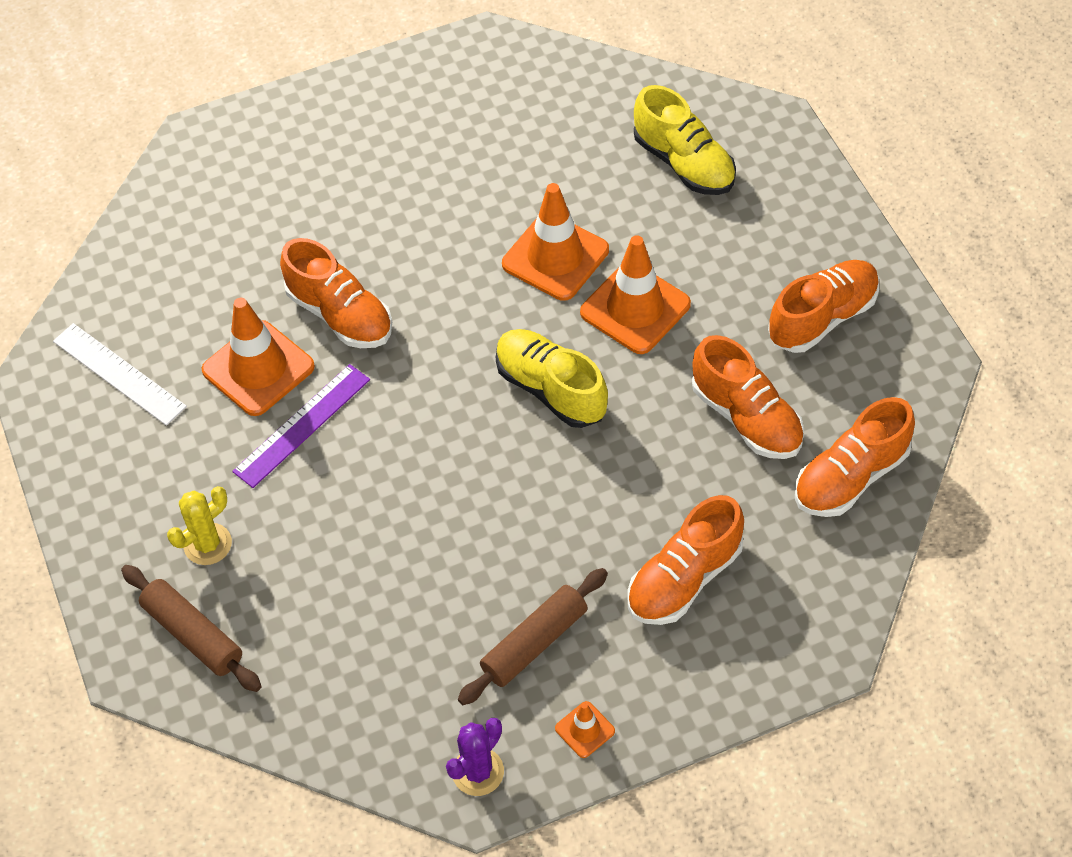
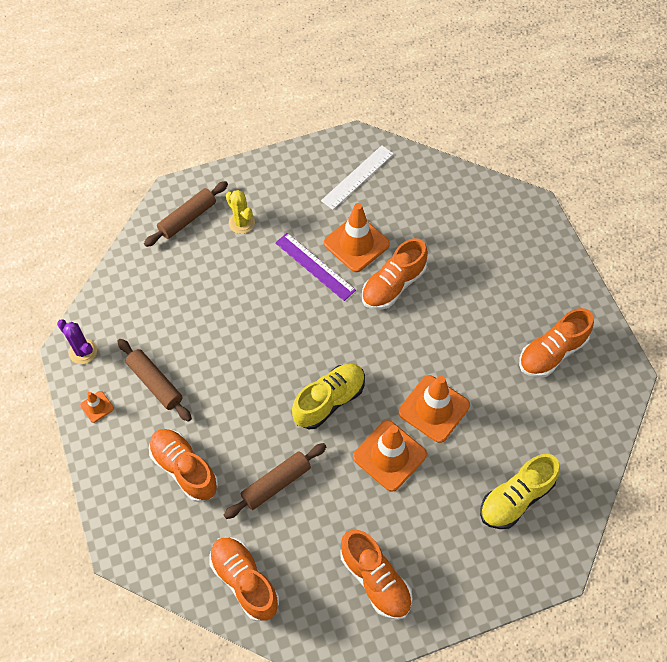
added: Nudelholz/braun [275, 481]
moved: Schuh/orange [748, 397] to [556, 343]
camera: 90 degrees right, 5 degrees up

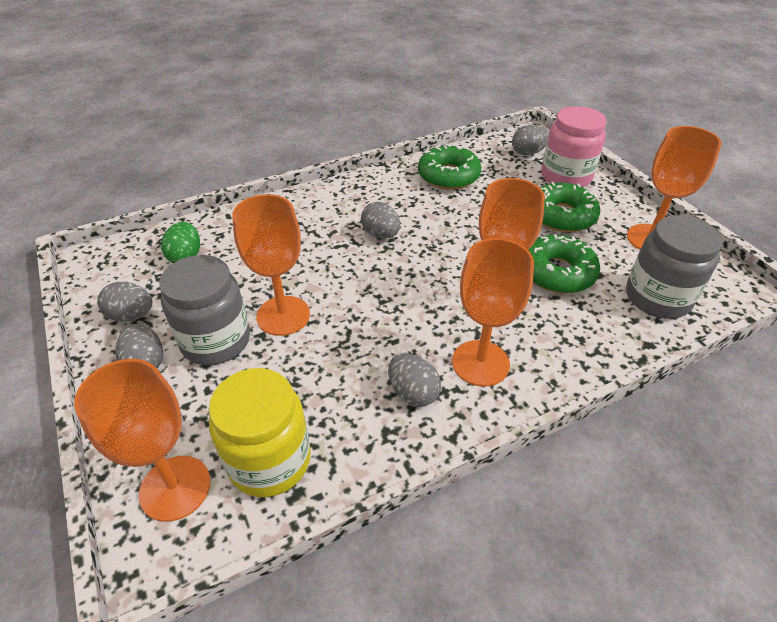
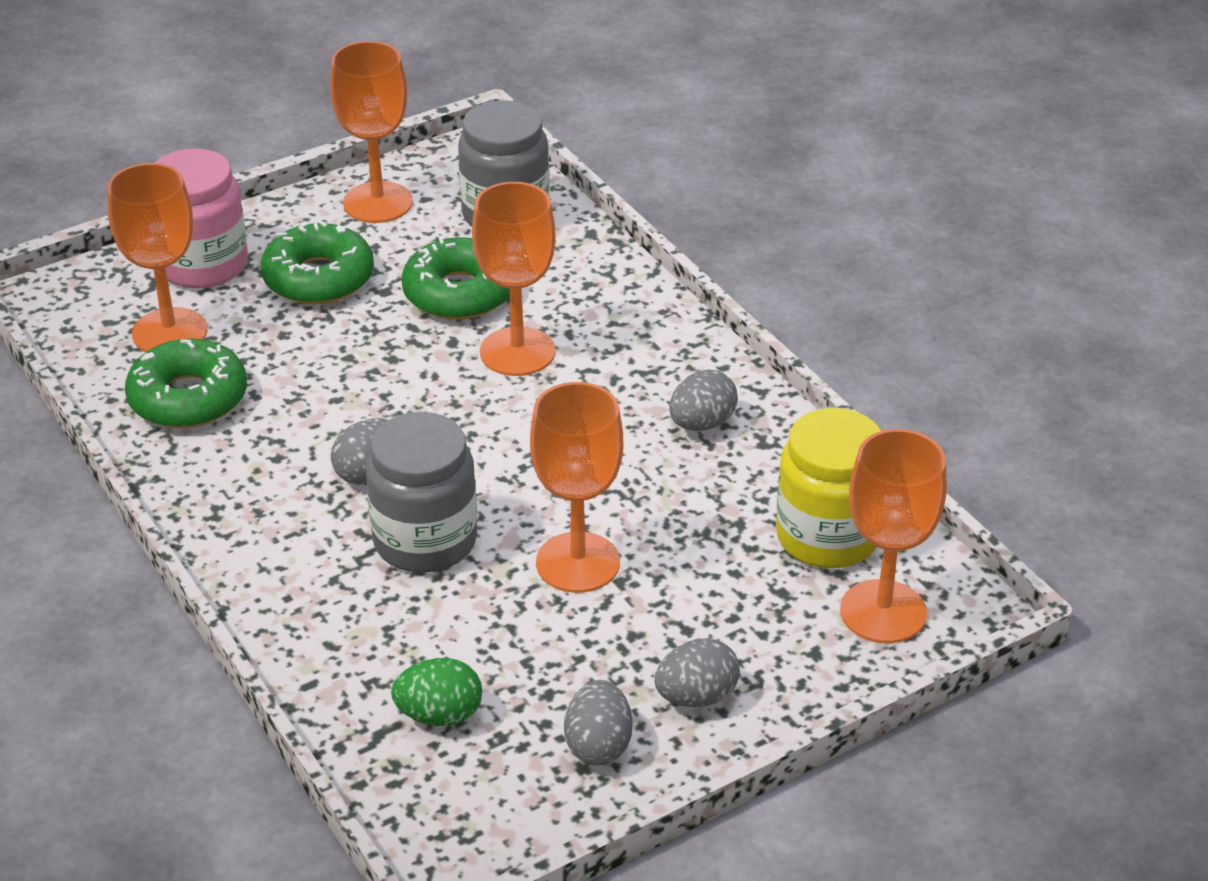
removed: Ei/grau [530, 140]
moved: Einmachglas/grau [204, 310] to [421, 492]; Kelch/orange [493, 312] to [157, 257]
camera: 95 degrees left, 5 degrees down

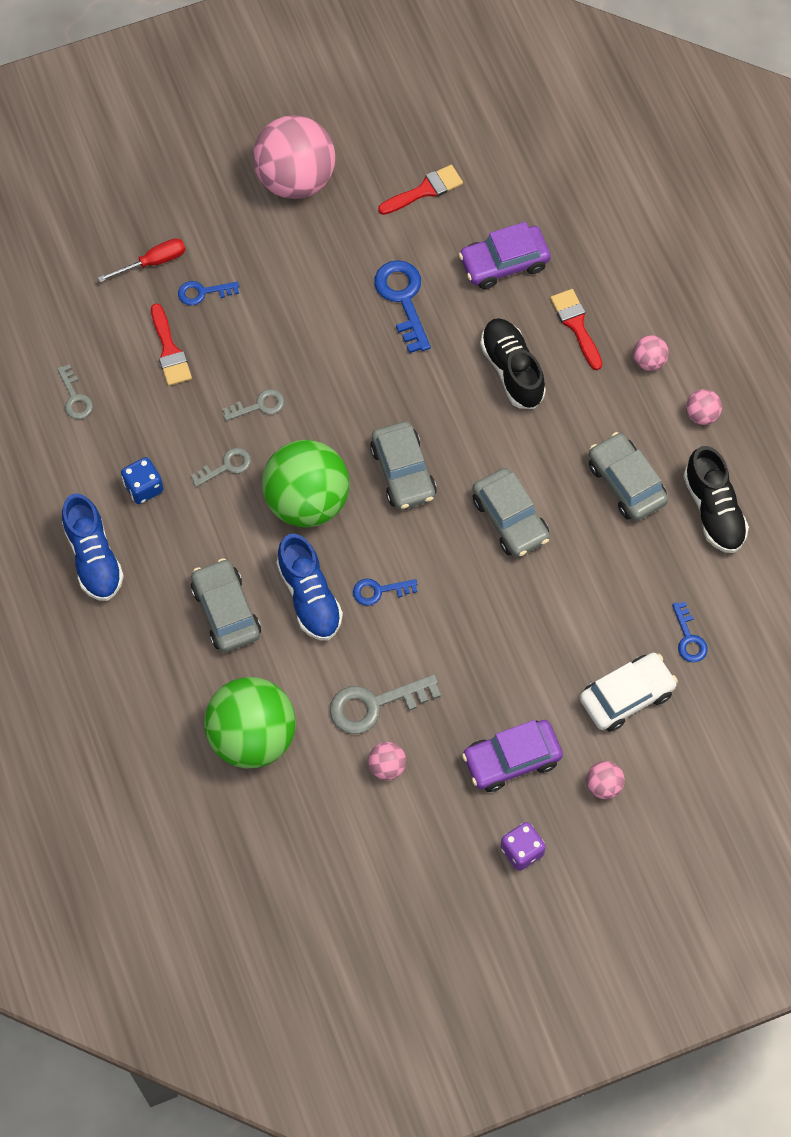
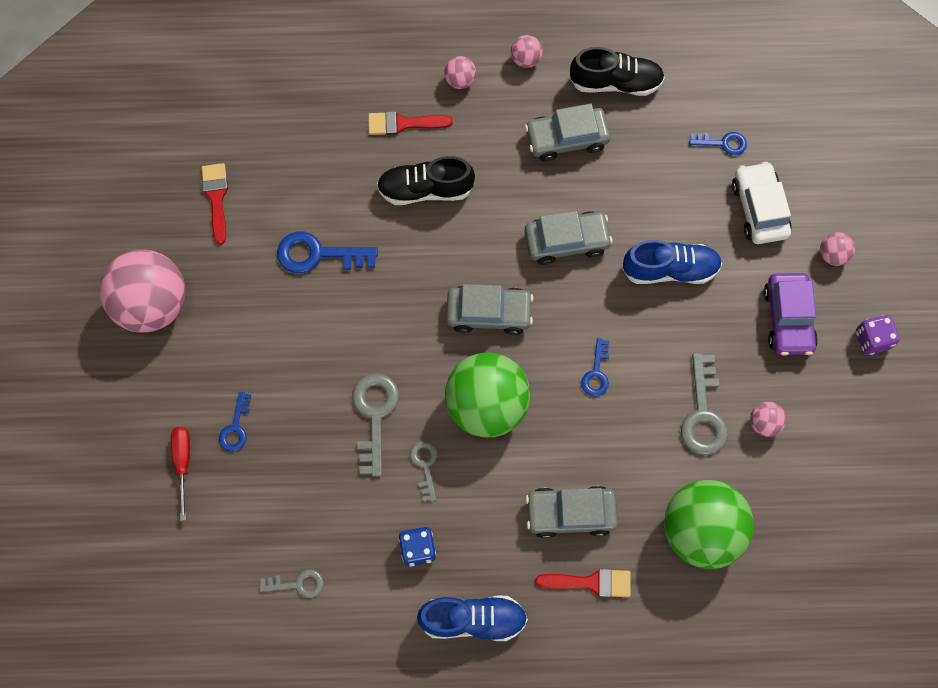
removed: Auto/lila [505, 255]
moved: Pinsel/rot [171, 344] to [583, 583]; Schuh/blau [309, 586] to [672, 262]
resized: Schlüssel/grau [254, 405] = [376, 425] x1.71
camera: 70 degrees left, 5 degrees up

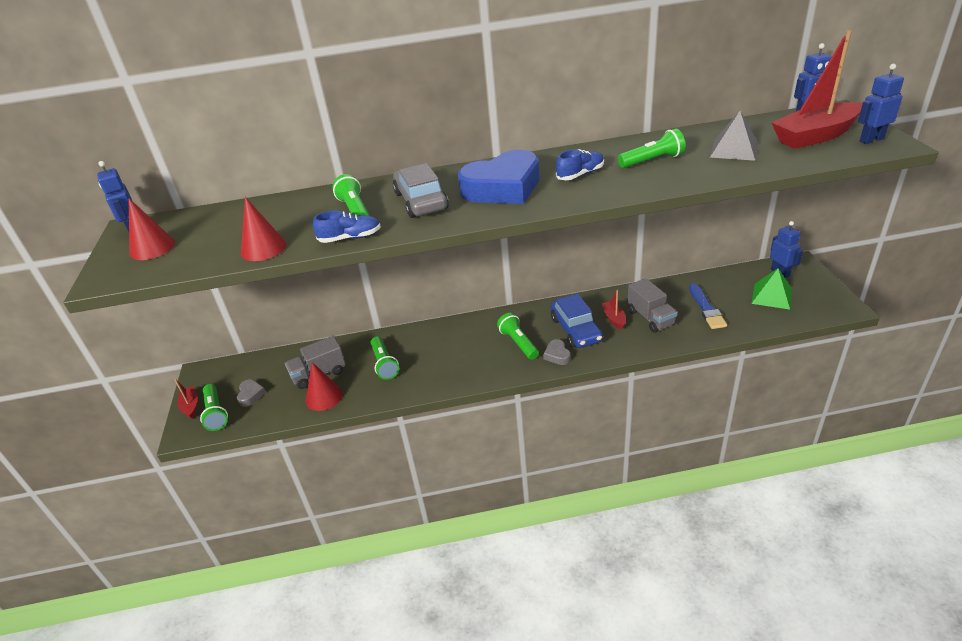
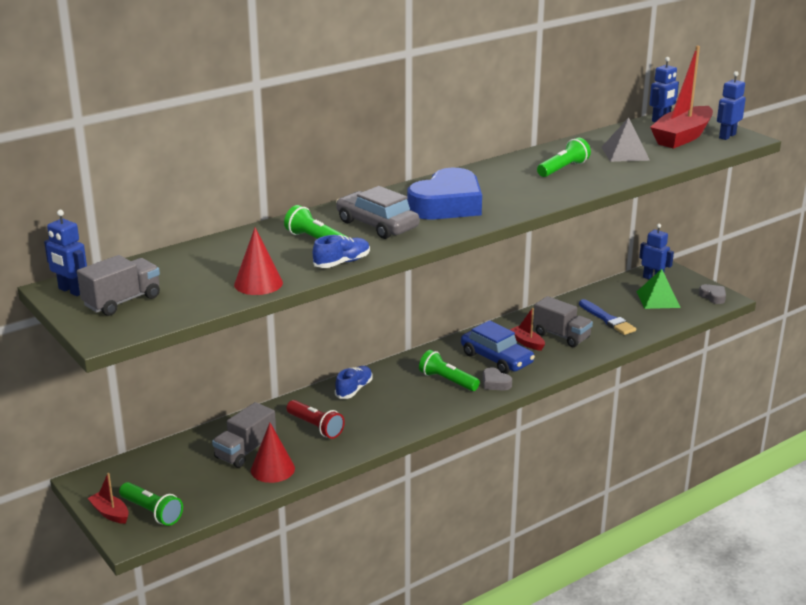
moved: Herz/grau [251, 393] to [712, 294]; Schuh/blau [580, 164] to [354, 382]
replaced: Kegel/rot [151, 229] to Lastwagen/grau [118, 285]
recoloured: Taschenlampe/grün [384, 358] to Taschenlampe/rot [315, 419]
camera: 30 degrees left, 10 degrees down

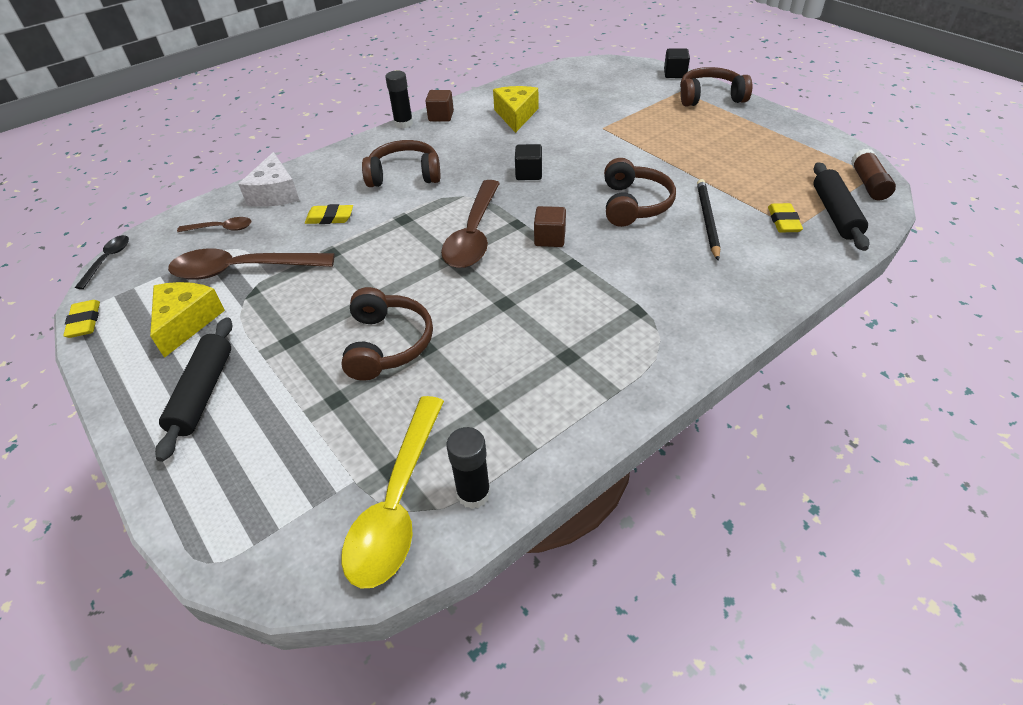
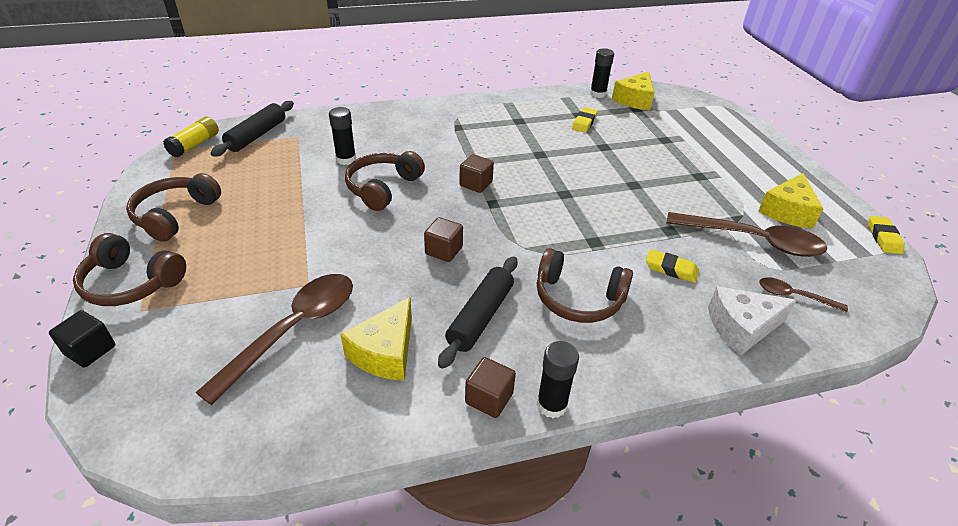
removed: Löffel/schwarz [102, 262]
moved: Nudelholz/schwarz [193, 389] to [478, 312]; Kopfhörer/braun [387, 334] to [173, 207]; Löffel/braun [470, 224] to [274, 339]; Radiergummi/gelb [785, 217] to [585, 120]
replaced: Löffel/gelb [392, 492] to Käse/gelb [633, 91]; Bleistift/schwarz [708, 220] to Klebestift/schwarz [342, 136]
recoloured: Kubus/schwarz [528, 162] to Kubus/braun [443, 239]; Klebestift/braun [873, 174] to Klebestift/gelb [191, 137]
turned: Käse/weiß [268, 179] = [752, 320] 120 degrees counterclockwise
camera: 160 degrees left, 5 degrees down

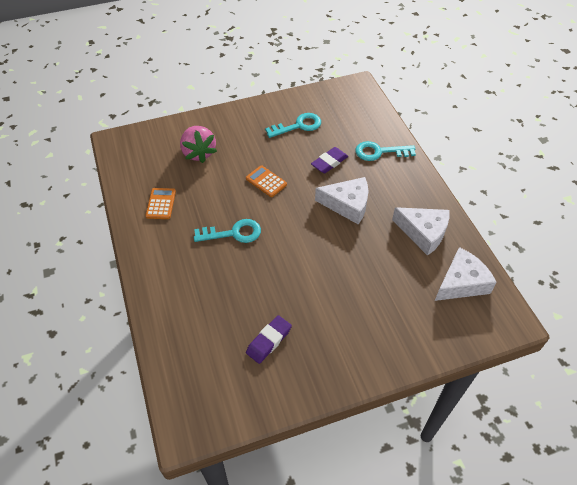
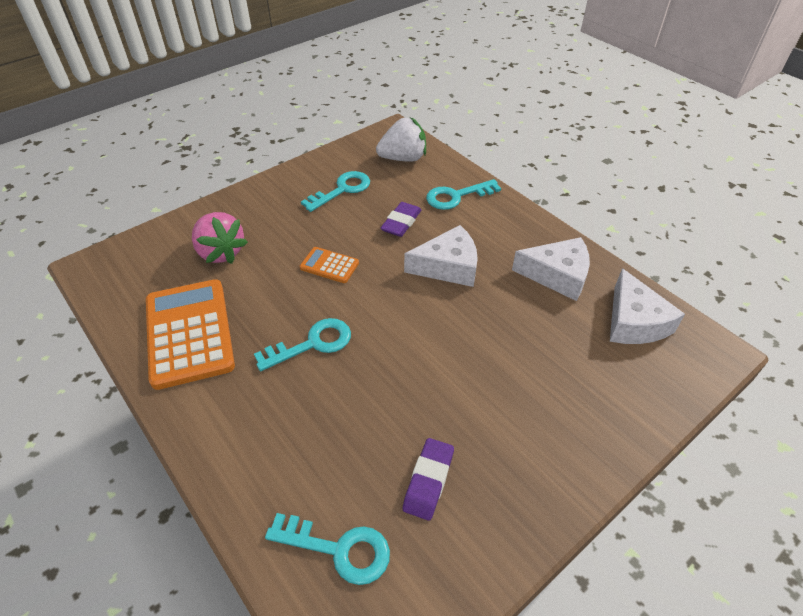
added: Schlüssel/türkis [327, 549]; Erdbeere/weiß [401, 139]
turned: Käse/weiß [466, 274] = [647, 306] 135 degrees clockwise
resized: Taschenrechner/orange [160, 203] = [190, 334] x2.11
camera: 20 degrees left, 5 degrees down

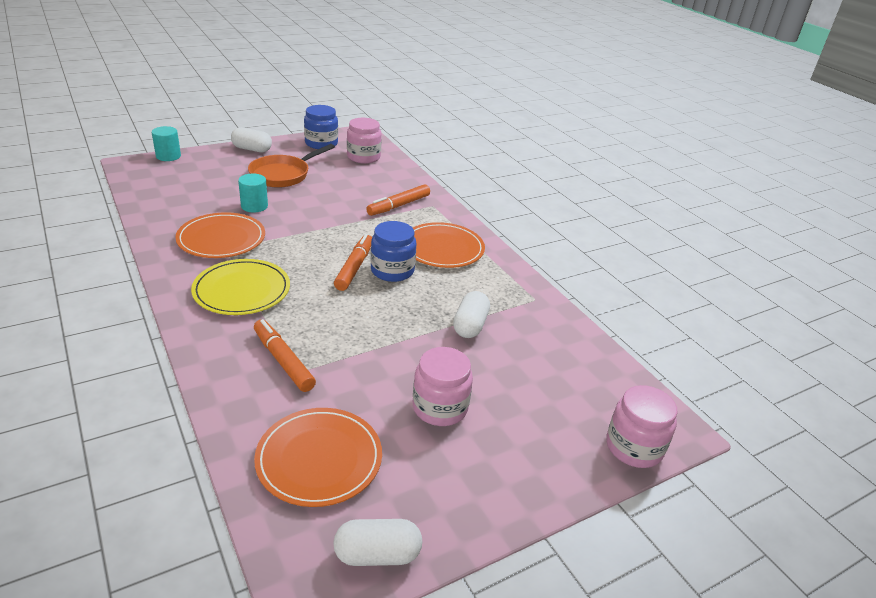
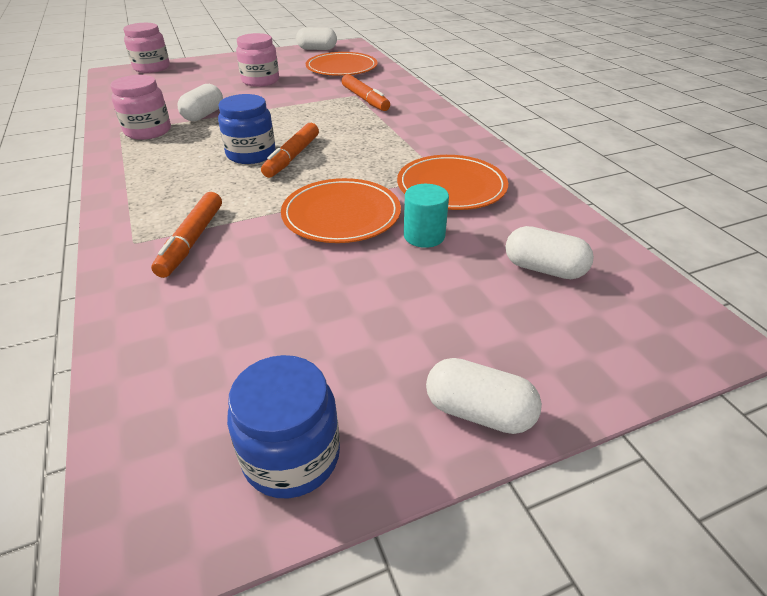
removed: Vollzylinder/türkis [166, 143]; Teller/gelb [240, 287]; Pfanne/orange [291, 166]
added: Kapsel/weiß [549, 252]
moved: Einmachglas/rosa [364, 141] to [140, 107]; Teller/orange [449, 245] to [341, 210]
turned: Filzstift/orange [398, 200] = [186, 235] 135 degrees clockwise
camera: 170 degrees left, 5 degrees up

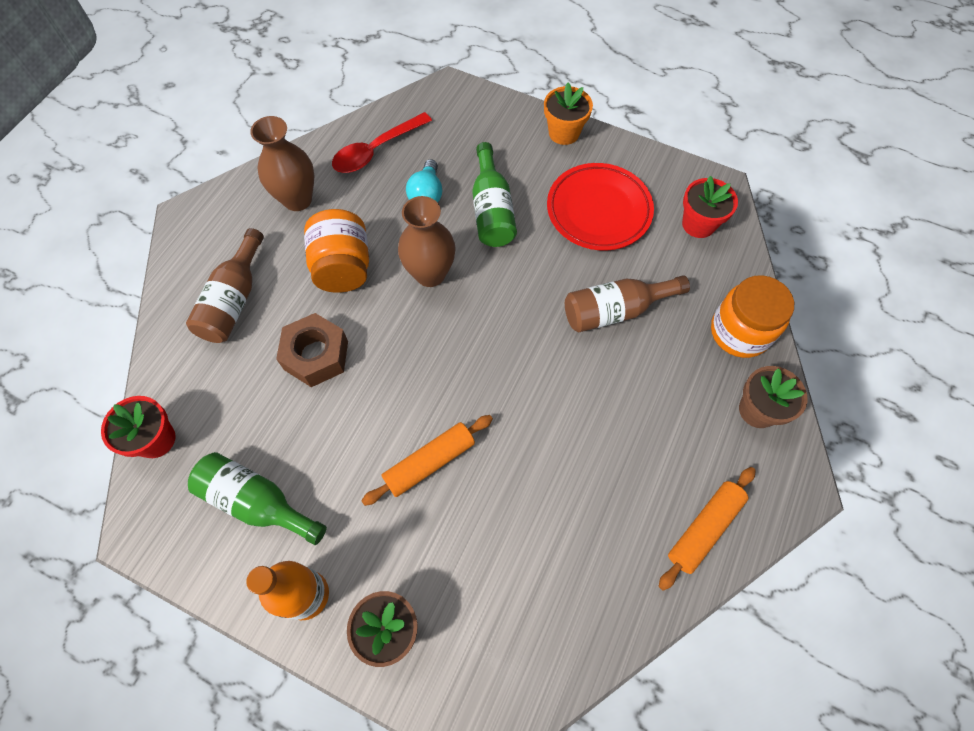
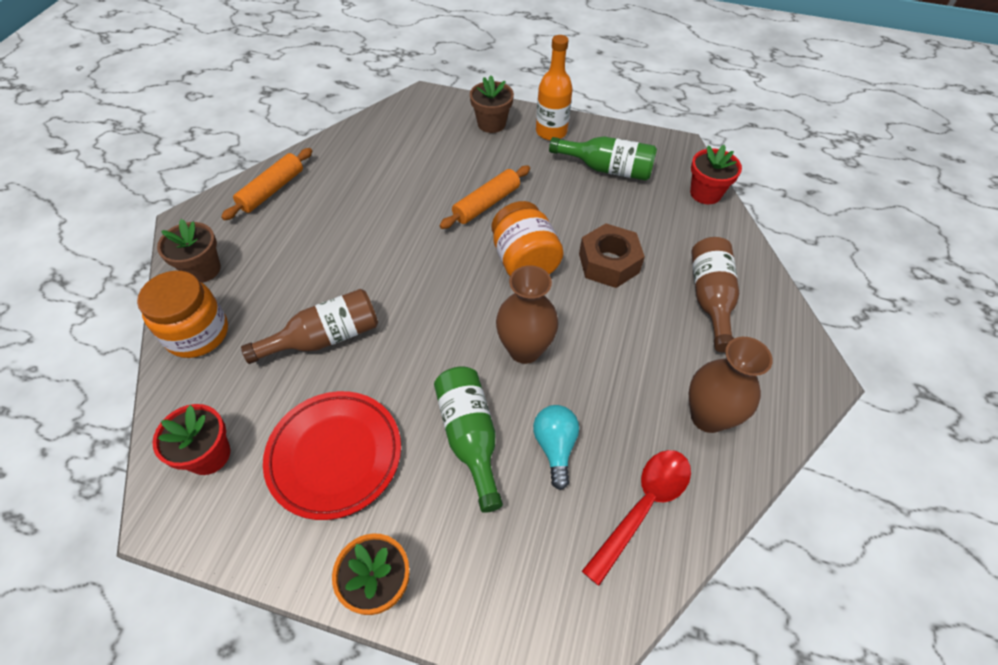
moved: Einmachglas/orange [336, 251] to [528, 238]
camera: 170 degrees right, 10 degrees down

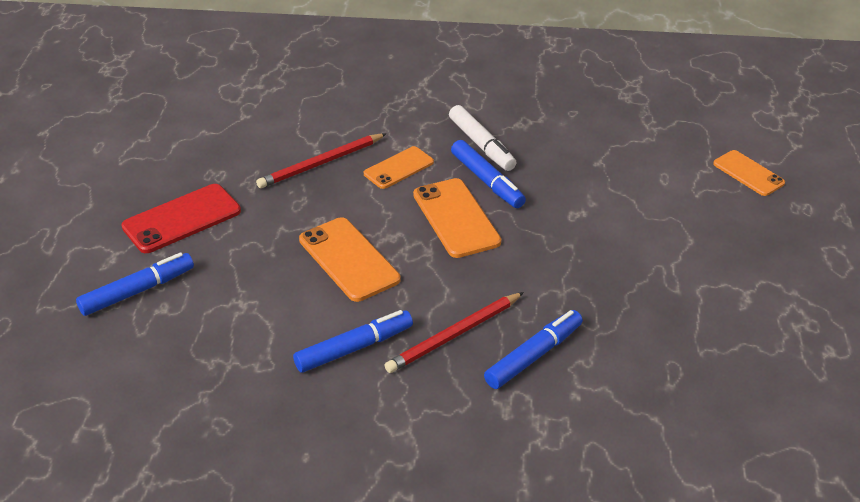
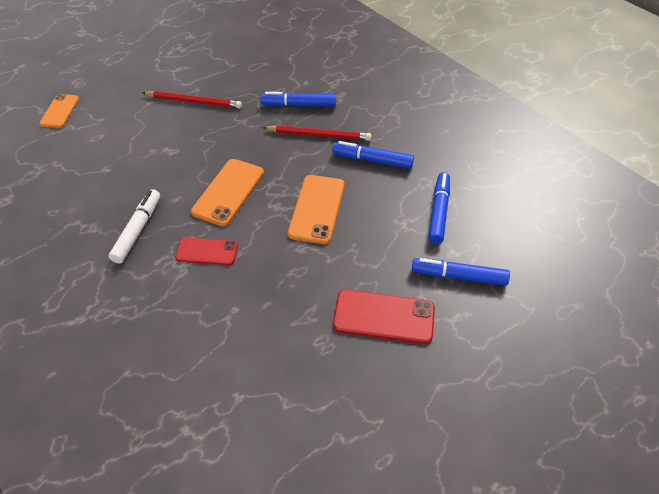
moved: Bleistift/rot [321, 160] to [192, 99]; Filzstift/blau [488, 174] to [439, 208]
recoloured: Handy/orange [399, 167] to Handy/rot [206, 251]
camera: 135 degrees left, 10 degrees up

